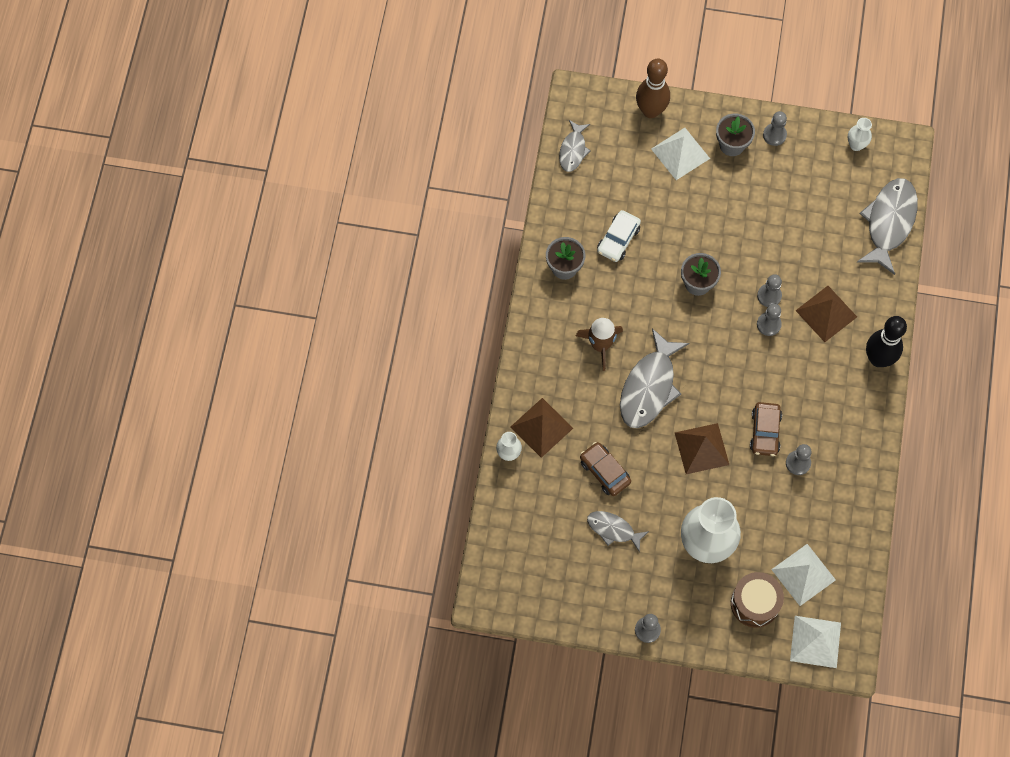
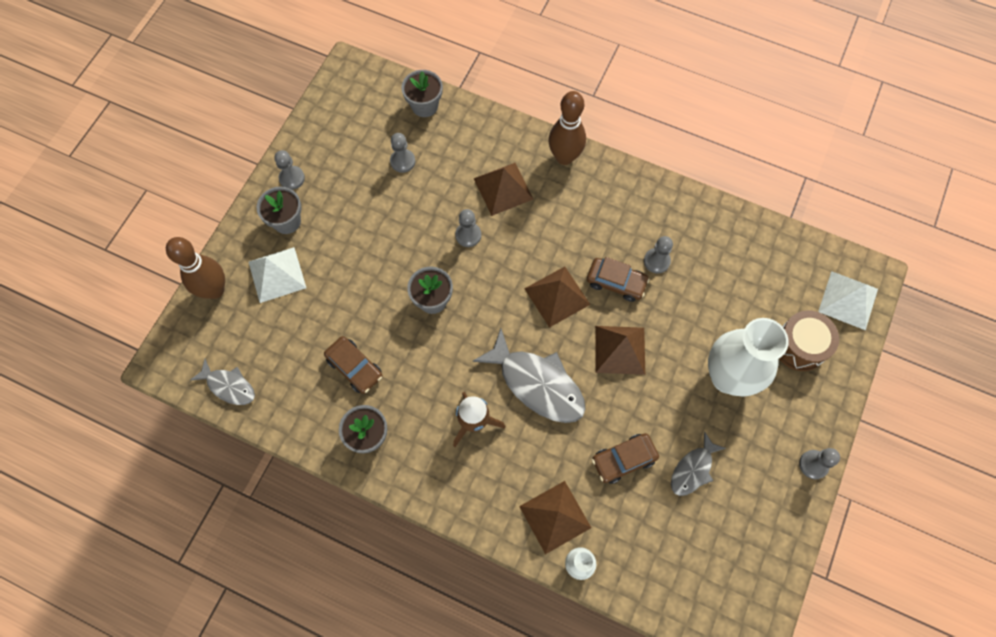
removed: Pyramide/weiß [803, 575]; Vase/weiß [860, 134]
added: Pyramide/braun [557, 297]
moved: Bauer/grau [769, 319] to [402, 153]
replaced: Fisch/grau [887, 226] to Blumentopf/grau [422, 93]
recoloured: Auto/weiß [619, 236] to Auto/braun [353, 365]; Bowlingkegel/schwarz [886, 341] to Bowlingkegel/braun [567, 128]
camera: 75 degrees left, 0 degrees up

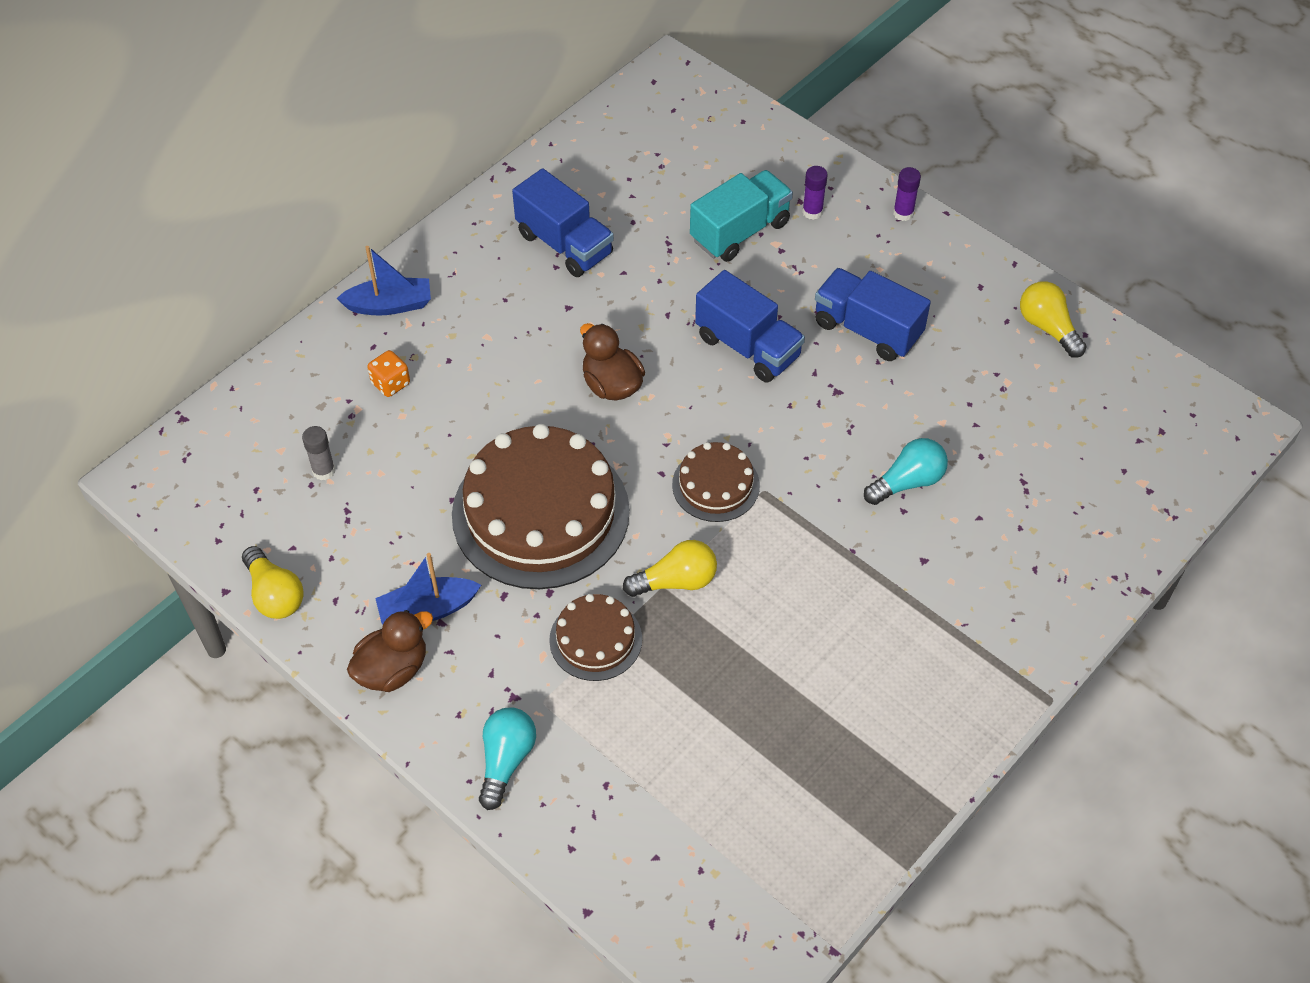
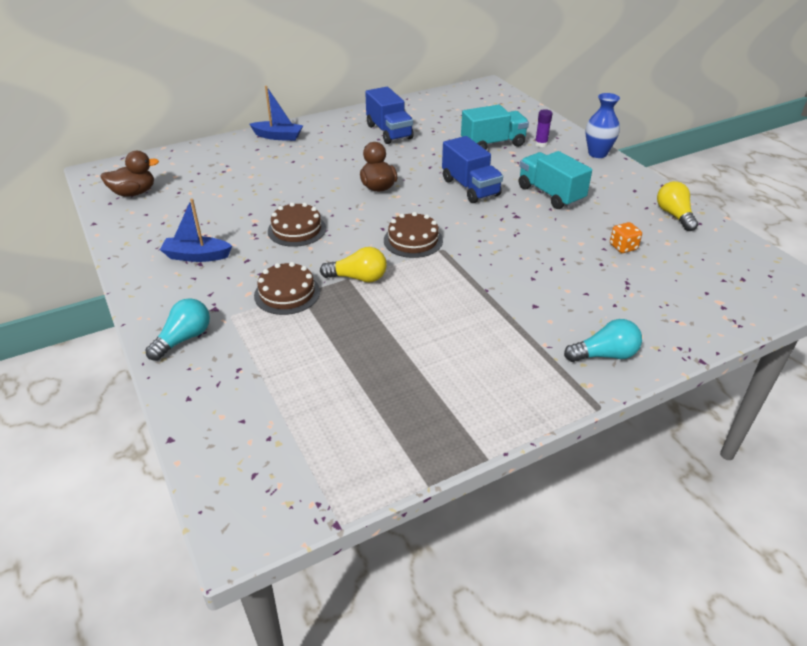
removed: Glühbirne/gelb [273, 582]; Klebestift/grau [318, 453]
moved: Ente/braun [390, 651] to [129, 174]; Spielwürfel/orange [388, 373] to [626, 237]; Glühbirne/türkis [906, 471] to [603, 340]
replaced: Klebestift/lila [907, 194] to Vase/blau [602, 125]
recoloured: Lastwagen/blau [873, 314] to Lastwagen/türkis [555, 180]
resized: Kuchen/braun [541, 506] = [297, 224] x0.50
camera: 20 degrees right, 15 degrees down

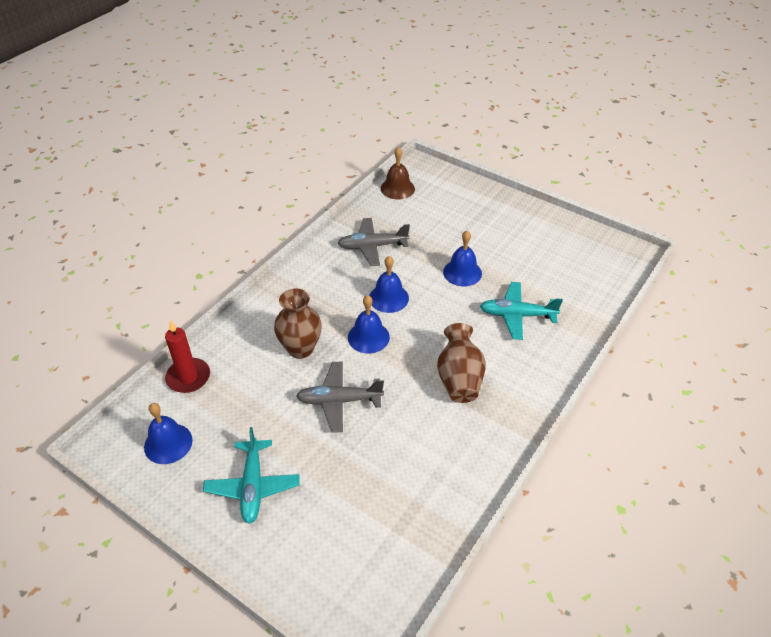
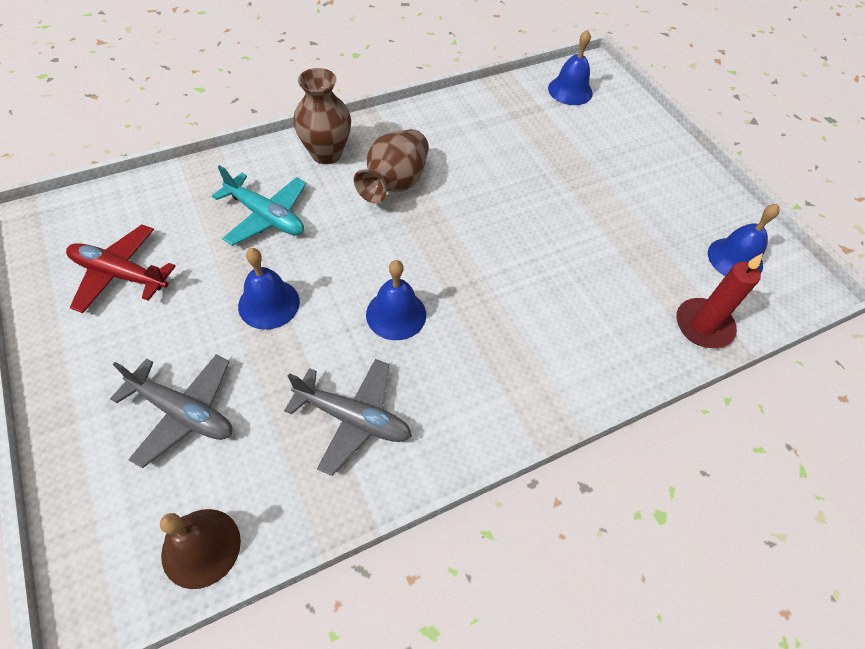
removed: Flugzeug/türkis [251, 475]
added: Flugzeug/rot [121, 269]
moved: Vase/braun [298, 323] to [322, 116]; Flugzeug/grau [340, 397] to [171, 411]; Glocke/blau [369, 324] to [570, 67]
camera: 155 degrees left, 10 degrees up

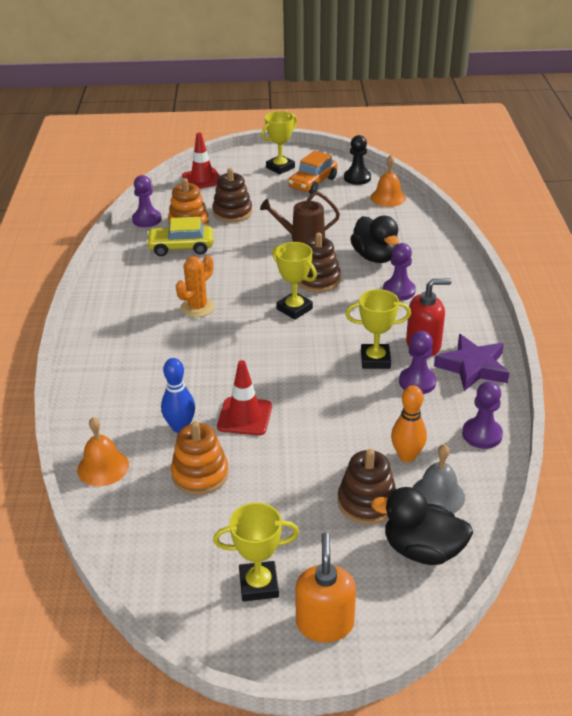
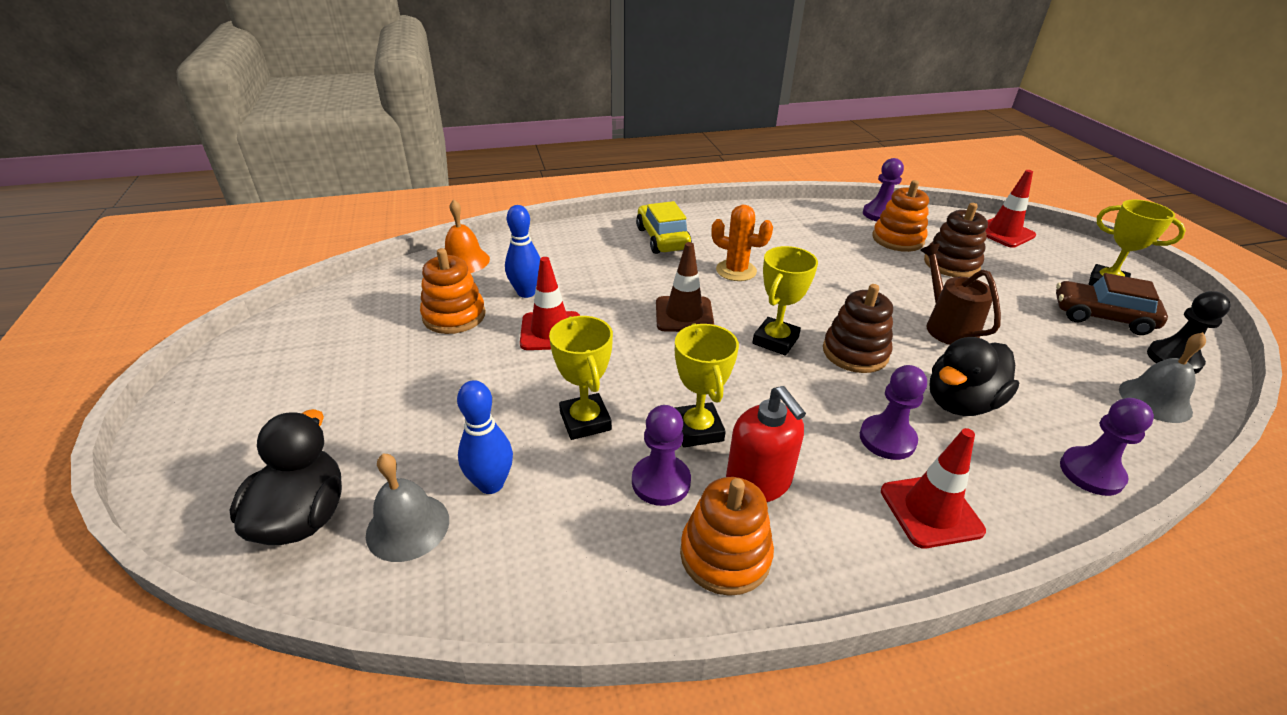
removed: Seifenspender/orange [325, 587]; Stapelspielzeug/braun [367, 487]
added: Leitkegel/braun [685, 287]; Leitkegel/rot [933, 488]
moved: Auto/gelb [179, 236] to [664, 227]; Pokal/gelb [256, 551] to [581, 378]; Bauer/lila [482, 415] to [1107, 447]
replaced: Stern/lila [472, 362] to Stapelspielzeug/orange [727, 536]
recoloured: Auto/orange [312, 172] to Auto/braun [1112, 304]; Glocke/orange [388, 181] to Glocke/grau [1162, 377]; Bowlingkegel/orange [409, 423] to Bowlingkegel/blau [485, 437]
camera: 75 degrees right, 0 degrees up

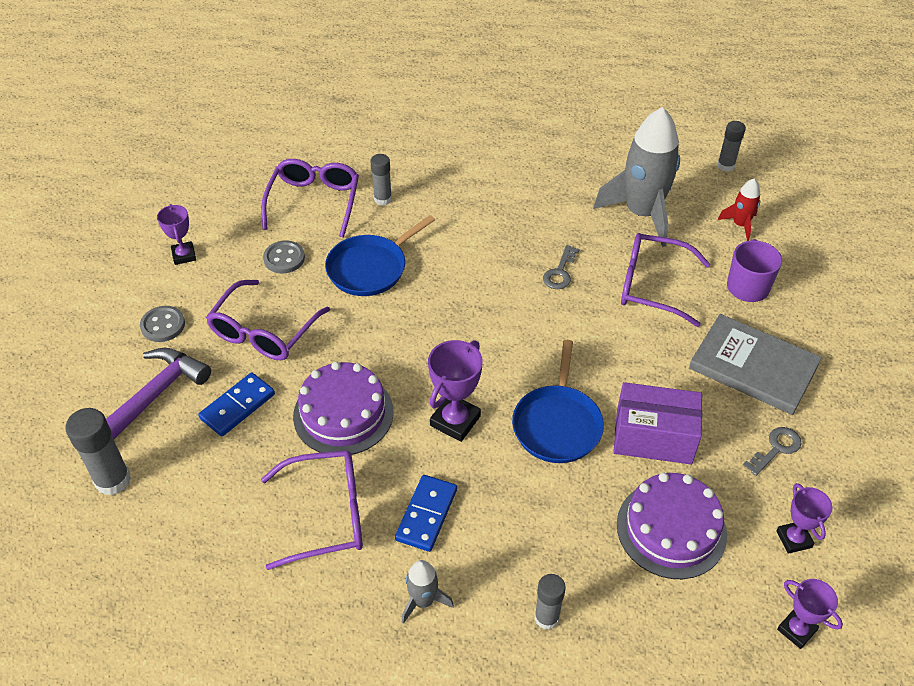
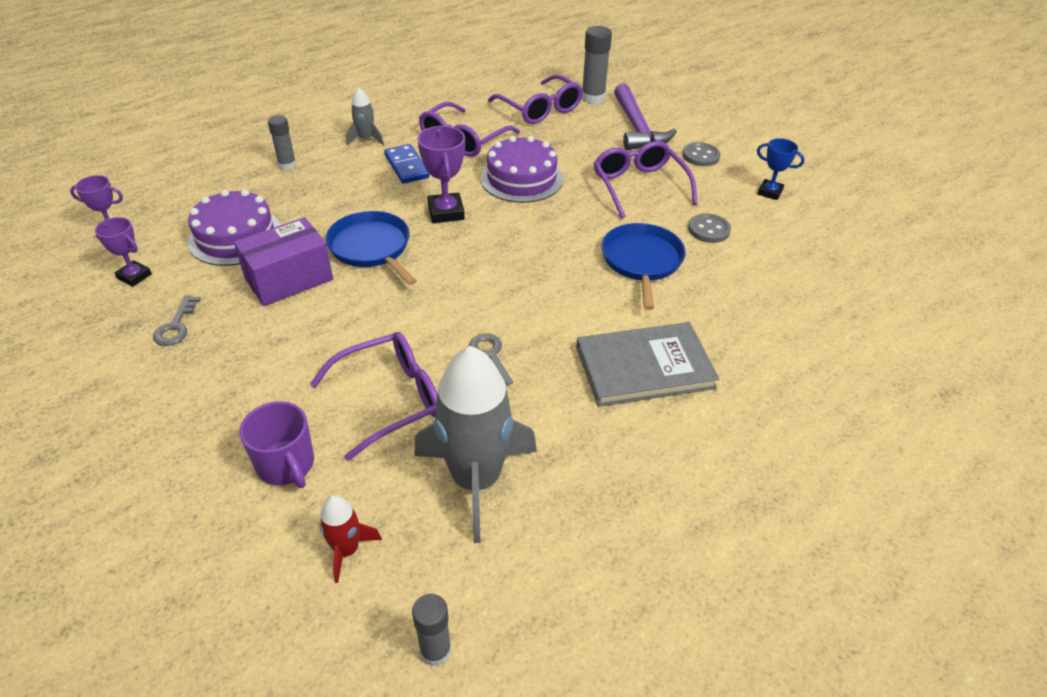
removed: Dominostein/blau [236, 405]; Klebestift/grau [381, 180]
moved: Brille/lila [310, 198] to [535, 99]; Buch/grau [755, 364] to [647, 364]
recoloured: Pokal/lila [176, 234] to Pokal/blau [781, 169]
camera: 135 degrees right, 5 degrees down

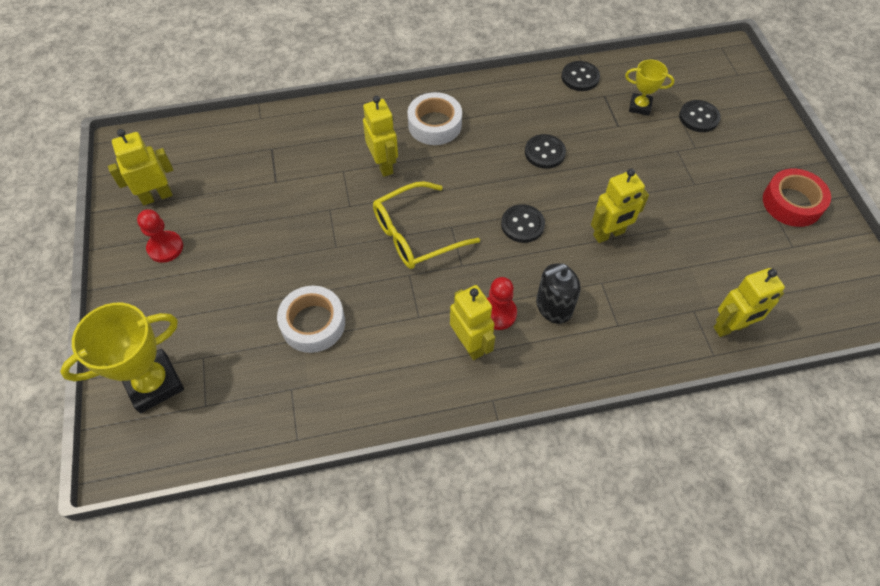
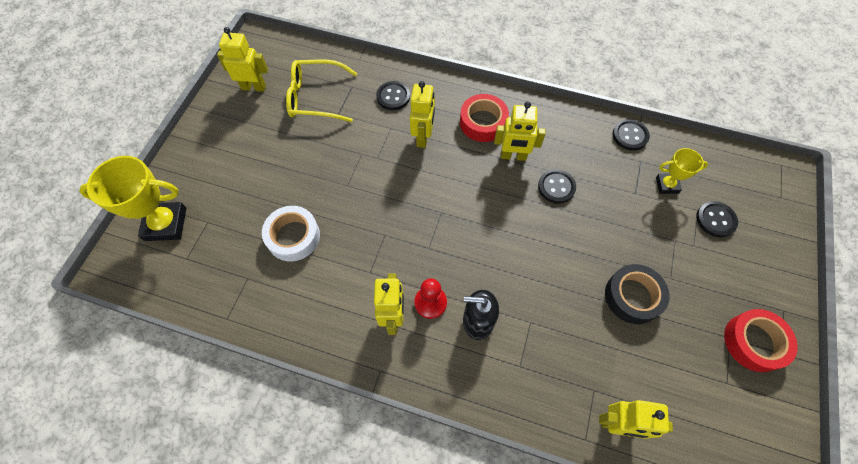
removed: Bauer/rot [160, 236]
added: Klebeband/schwarz [637, 294]
moved: Brille/gelb [426, 225] to [321, 91]; Knopf/schwarz [523, 223] to [393, 95]; Roboter/gelb [620, 206] to [520, 131]
recoloured: Klebeband/weiß [435, 118] to Klebeband/rot [484, 118]
turned: Pokal/gelb [649, 88] = [682, 171] 45 degrees counterclockwise
camera: 30 degrees right, 5 degrees up

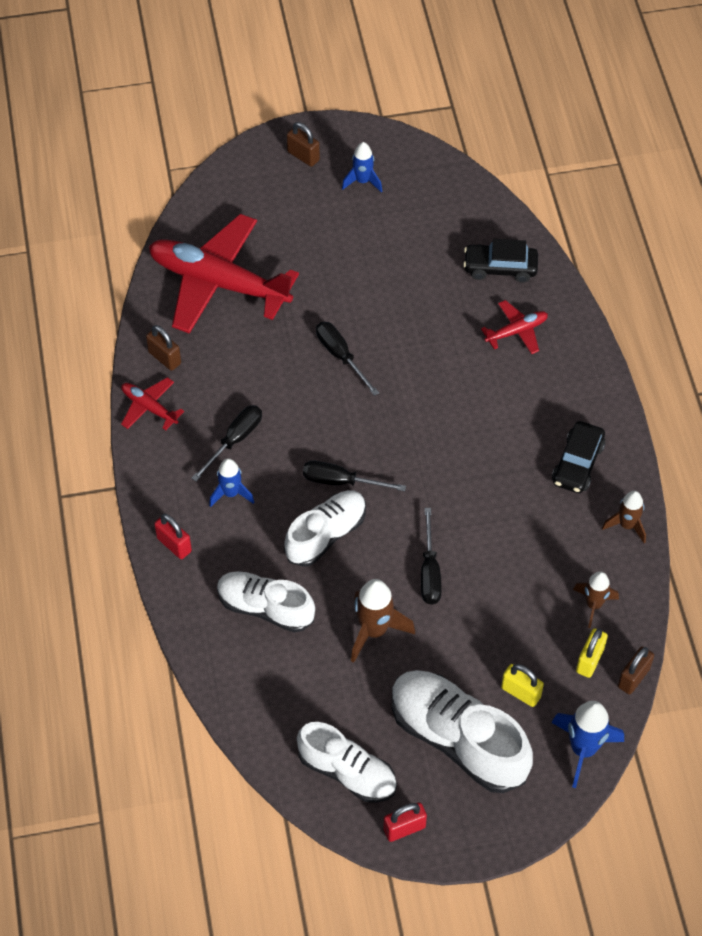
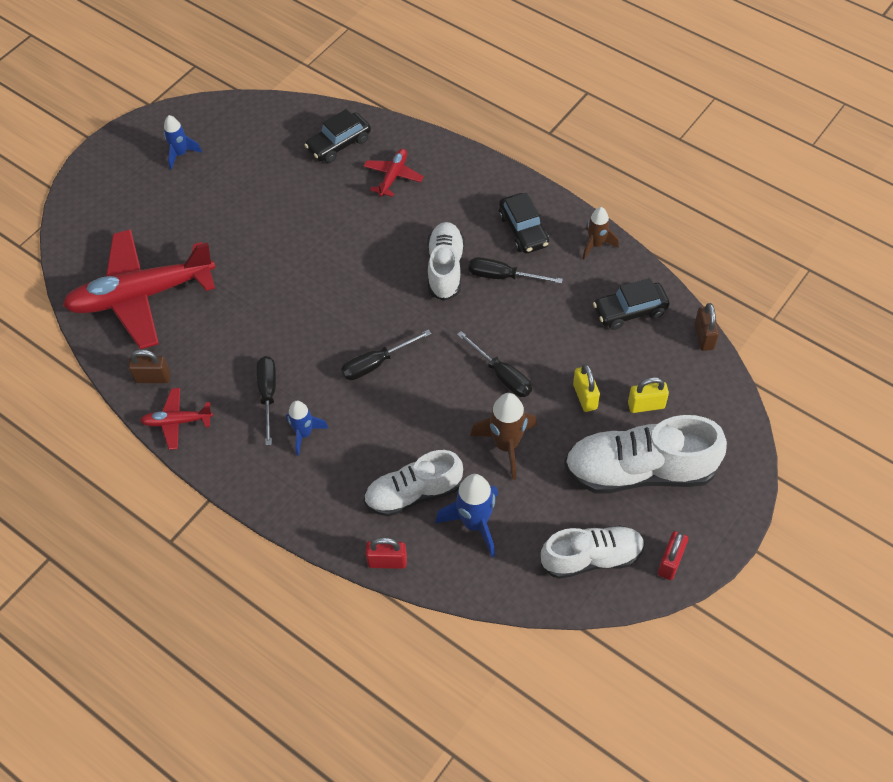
removed: Vorhängeschloss/braun [303, 144]
moved: Vorhängeschloss/rot [173, 536] to [386, 553]; Schuh/weiß [325, 528] to [445, 261]; Schraubenzieher/schwarz [347, 359] to [516, 270]; Rakete/blau [587, 744] to [466, 515]; Vorhängeschloss/gelb [592, 653] to [586, 388]
replaced: Rakete/braun [596, 599] to Auto/schwarz [631, 304]
camera: 40 degrees left, 0 degrees up

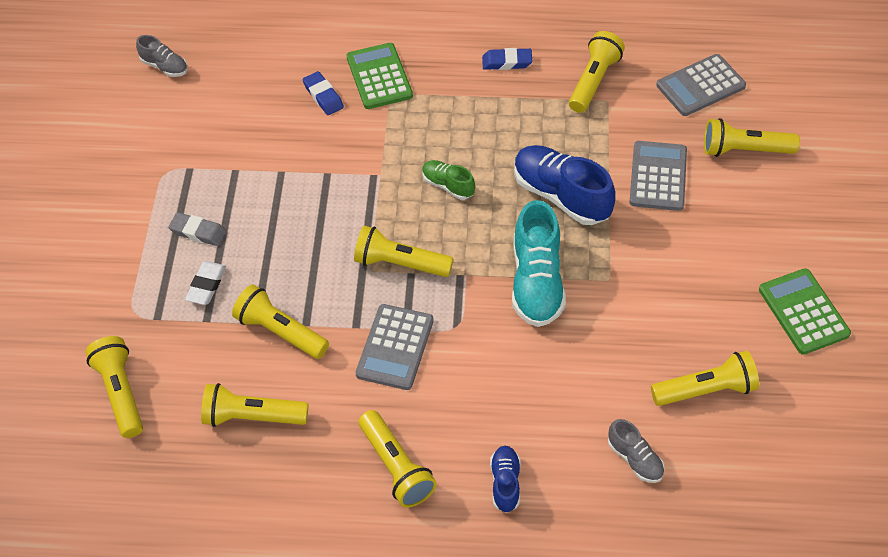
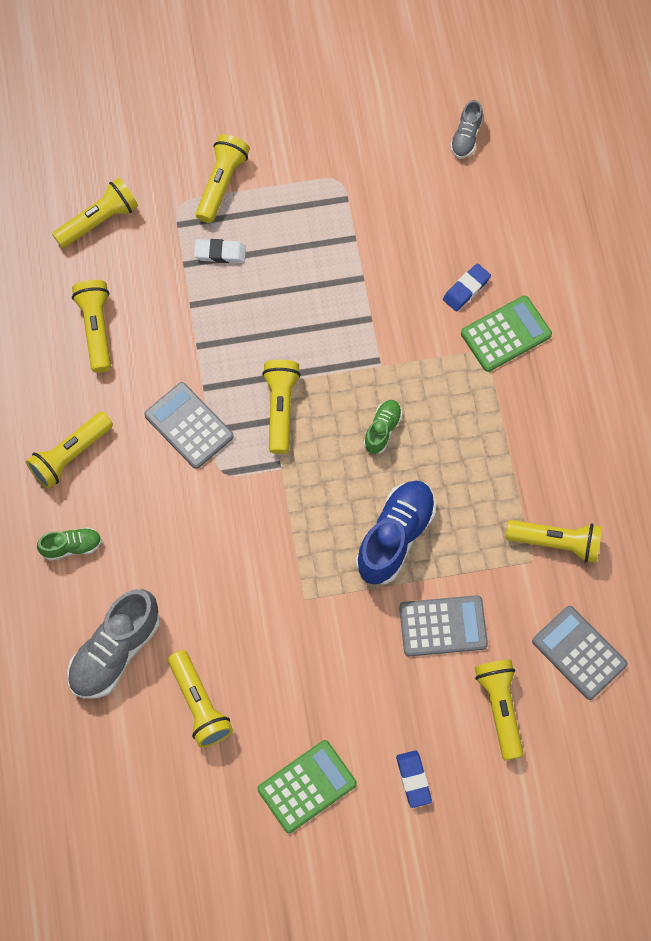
removed: Radiergummi/grau [197, 229]; Schuh/türkis [539, 263]
moved: Taschenlampe/gelb [280, 321] to [223, 178]; Radiergummi/blau [507, 59] to [414, 779]
recoloured: Schuh/blau [505, 479] to Schuh/grün [69, 544]
turned: Taschenrechner/grau [394, 347] = [189, 425] 45 degrees clockwise
resized: Schuh/grau [636, 451] = [113, 644] x1.89
camera: 75 degrees right, 15 degrees up

